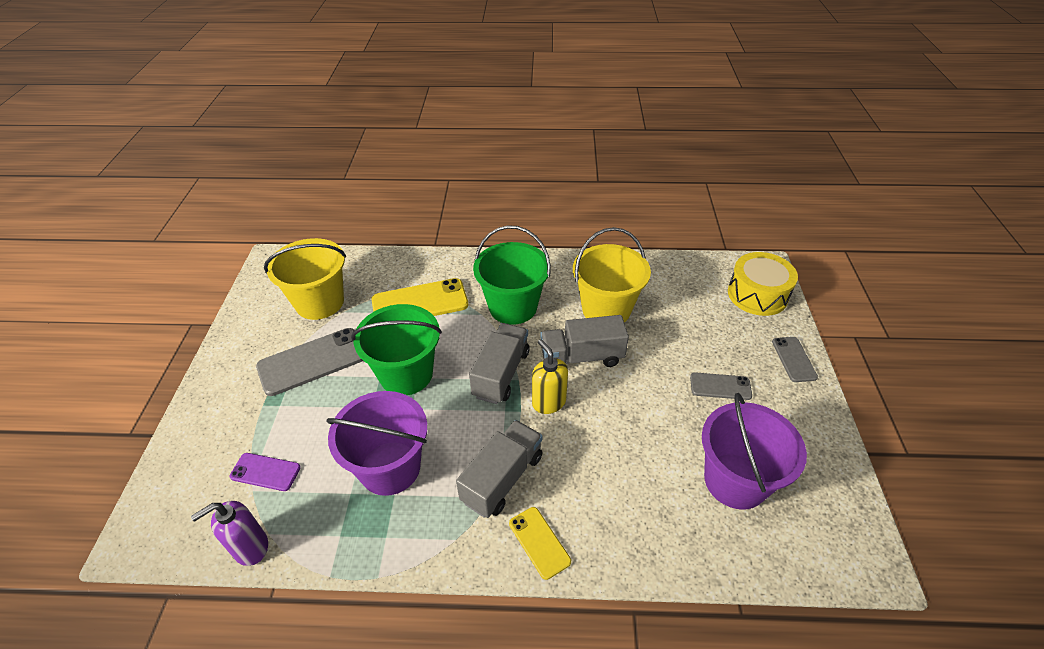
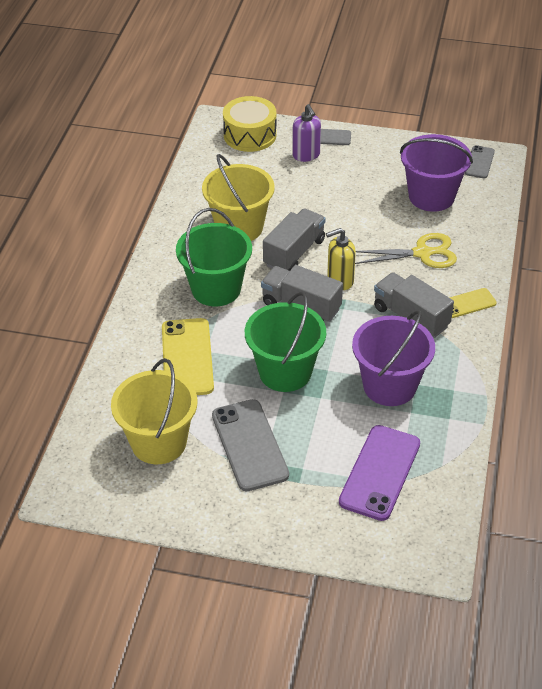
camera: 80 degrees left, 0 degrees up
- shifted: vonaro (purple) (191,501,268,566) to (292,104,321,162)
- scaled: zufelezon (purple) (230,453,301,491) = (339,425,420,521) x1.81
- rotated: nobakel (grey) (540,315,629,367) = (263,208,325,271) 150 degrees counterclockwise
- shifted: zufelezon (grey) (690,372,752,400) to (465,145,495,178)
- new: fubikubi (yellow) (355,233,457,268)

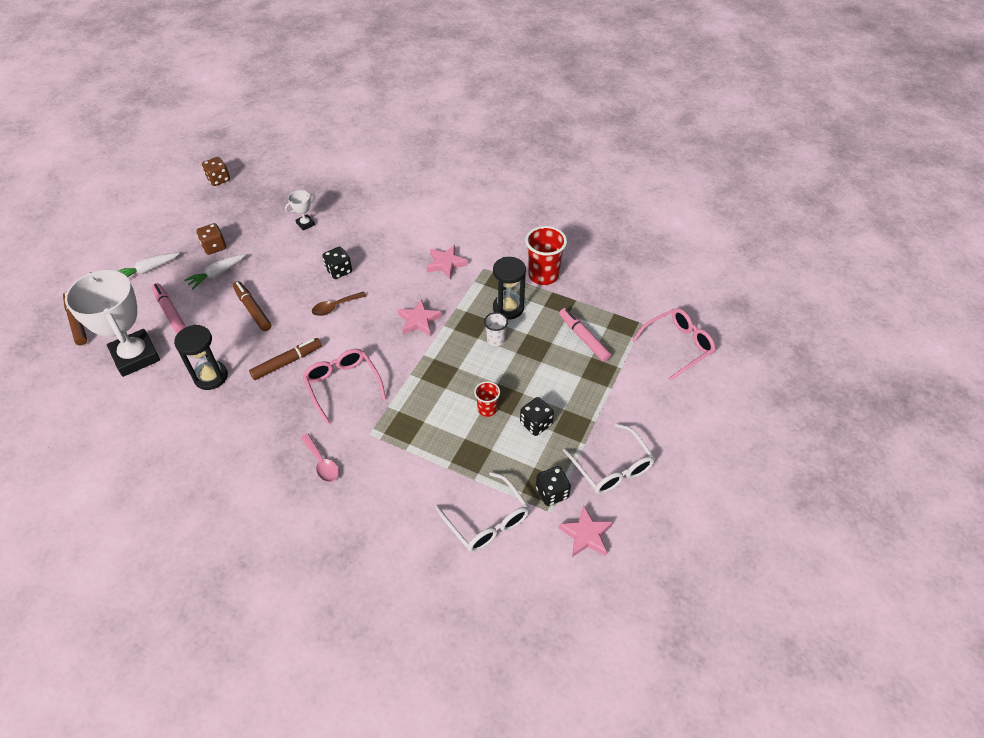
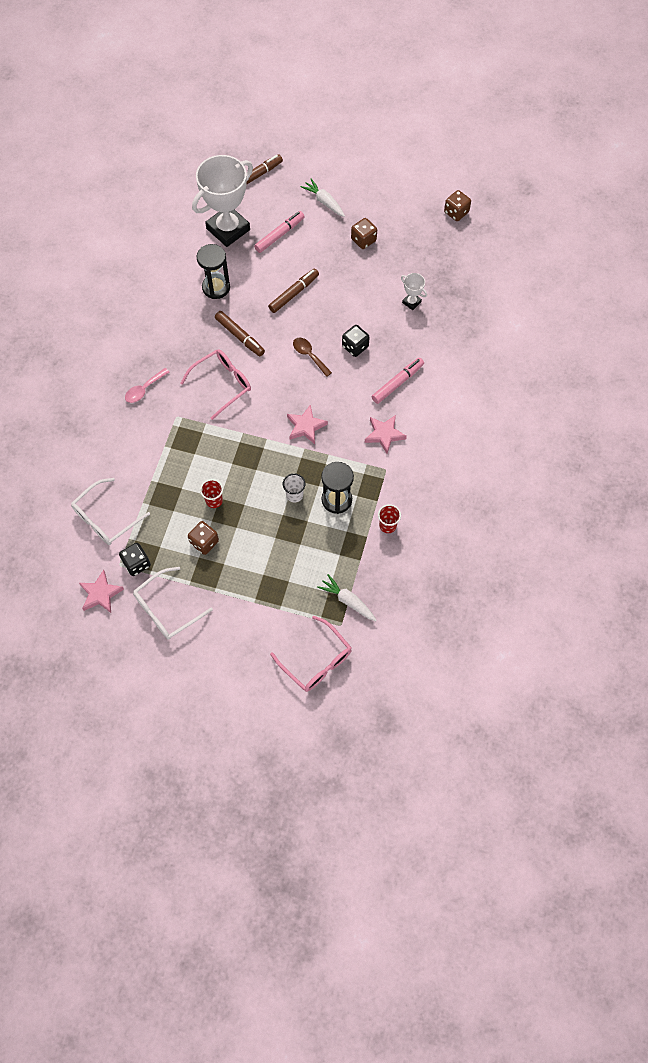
camera: 80 degrees right, 15 degrees up
- shifted: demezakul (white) (184,254,246,290) to (317,574,377,621)
- repainted: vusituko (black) (520,397,554,436) to vusituko (brown) (188,521,219,555)
- scaled: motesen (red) (525,226,567,285) = (378,504,401,533) x0.55
- shifted: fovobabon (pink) (559,308,611,362) to (372,358,424,404)

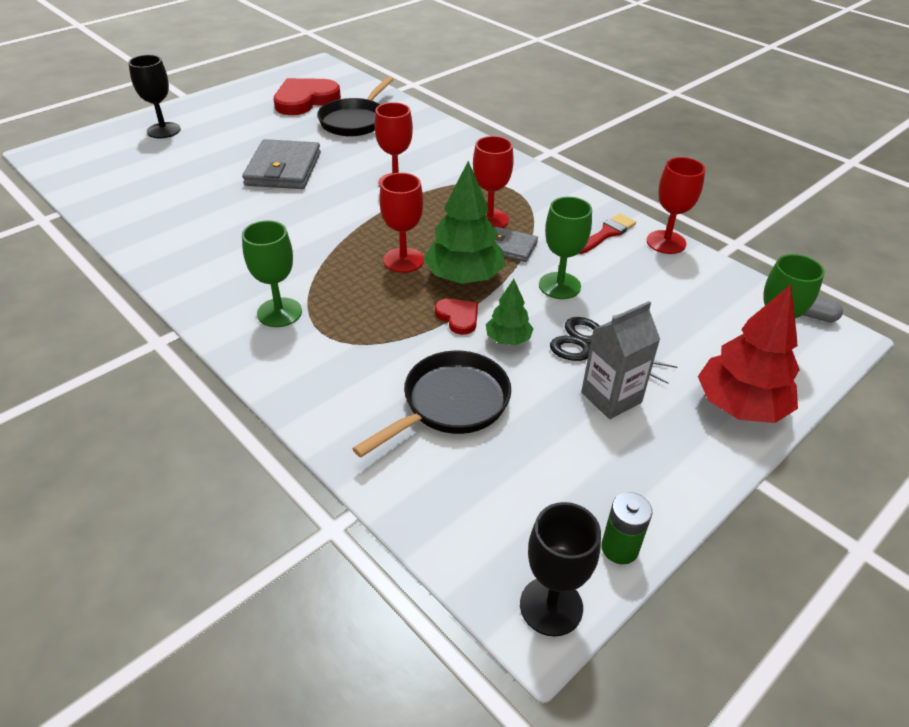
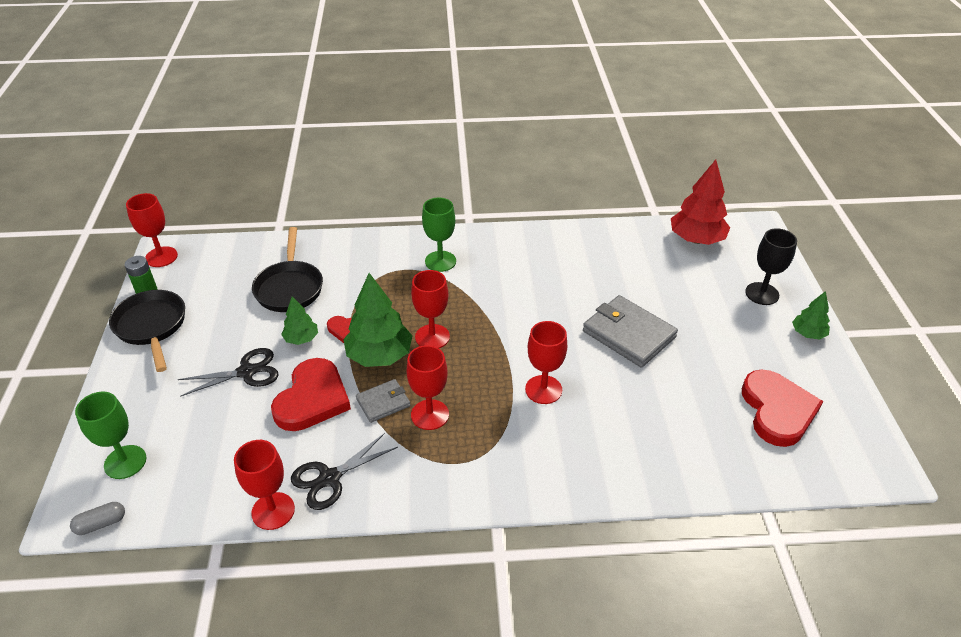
camera: 130 degrees right, 0 degrees up
- shifted: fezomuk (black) (317,76,394,137) to (109,290,185,372)
- repainted: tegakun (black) (520,502,601,637) to tegakun (red) (126,193,178,267)
- swapped: tegakun (green) (539,197,592,299) to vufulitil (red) (271,358,351,431)
- swapped: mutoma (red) (579,213,636,254) to fubikubi (black) (291,433,398,510)
- gone: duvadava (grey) (581,301,660,419)
- shifted: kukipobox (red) (698,285,800,423) to (671,160,730,245)
- new: kukipobox (green) (792,291,830,340)

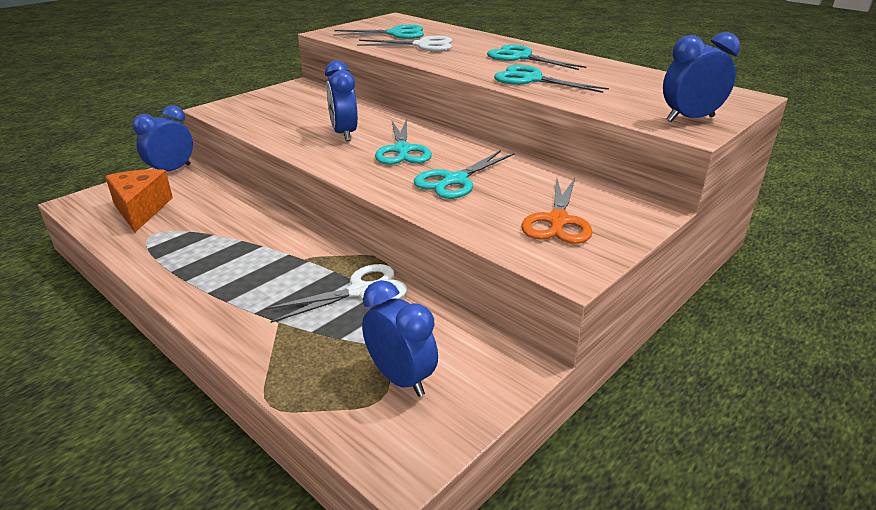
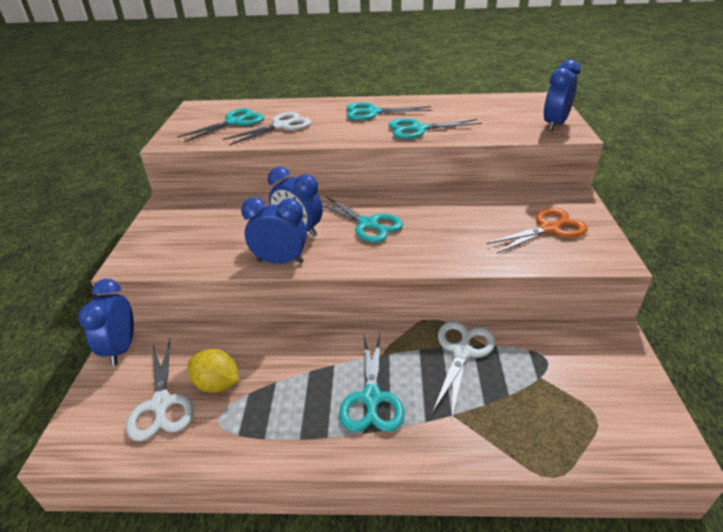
camera: 40 degrees left, 5 degrees up
- swapped: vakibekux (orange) (105,169,173,232) to fubikubi (white) (126,339,194,441)
- shifted: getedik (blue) (362,280,438,397) to (241,197,307,264)
- shifted: fubikubi (turquoise) (414,150,514,199) to (339,334,405,432)
- rotated: fubikubi (orange) (521,178,592,244) = (486,208,587,253) 90 degrees counterclockwise
- new: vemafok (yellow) (188,349,239,393)

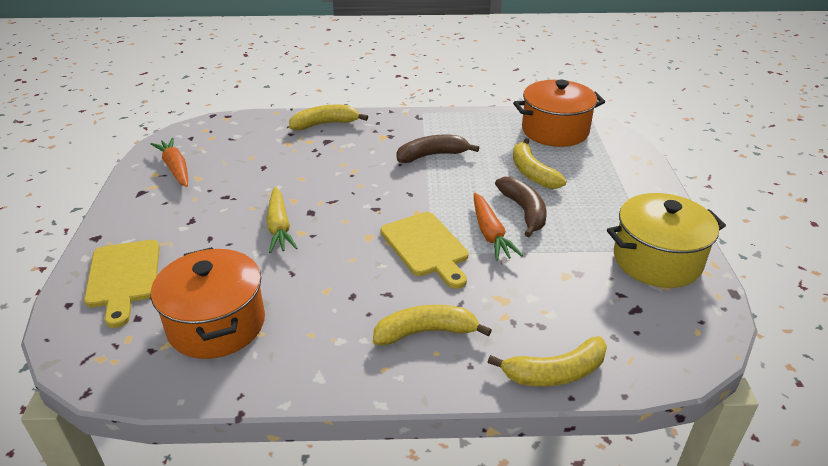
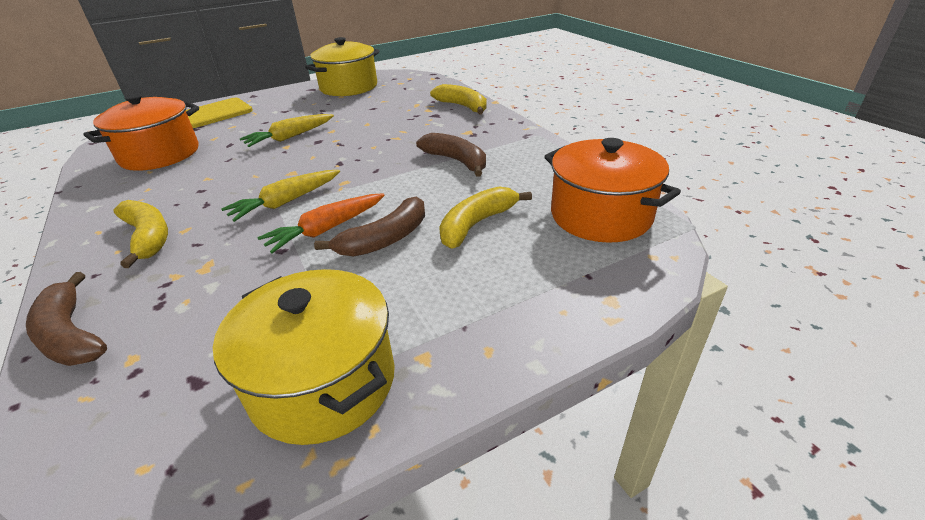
camera: 65 degrees right, 0 degrees up
- swapped: demezakul (orange) (151,138,188,187) to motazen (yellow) (305,37,379,96)
- swapped: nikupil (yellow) (381,212,469,289) to demezakul (yellow) (221,170,340,222)
- repainted: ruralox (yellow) (488,337,607,387) to ruralox (brown) (26,272,107,366)

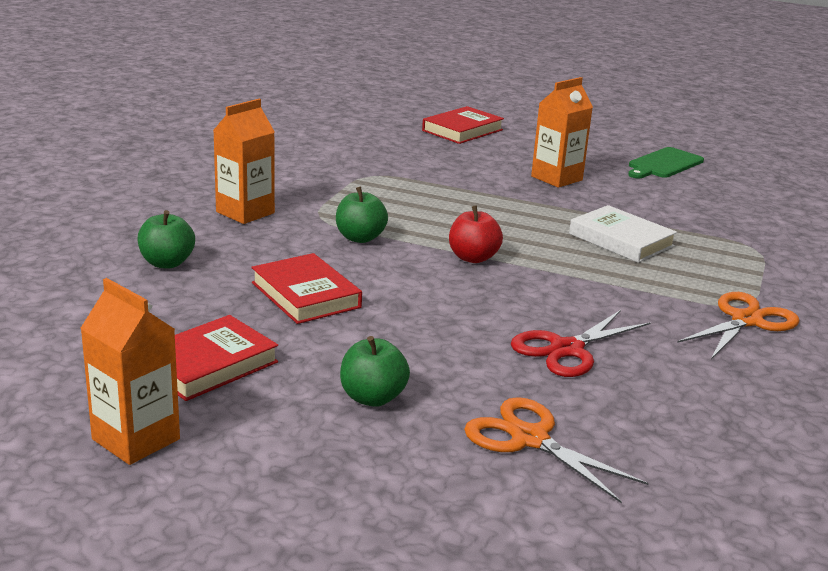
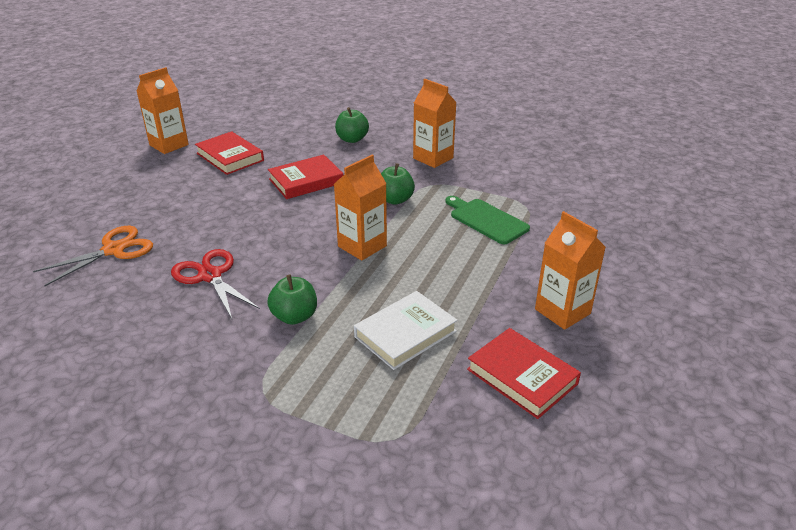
camera: 95 degrees right, 10 degrees up
- shifted: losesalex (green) (340,336,410,407) to (267,275,317,325)
- shifted: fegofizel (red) (422,106,504,144) to (467,328,581,419)
- swapped: losesalex (red) (449,205,503,263) to duvadava (orange) (334,155,387,261)
- shifted: nikupil (green) (628,147,704,179) to (445,196,530,244)
- gone: fubikubi (orange) (677,292,799,359)

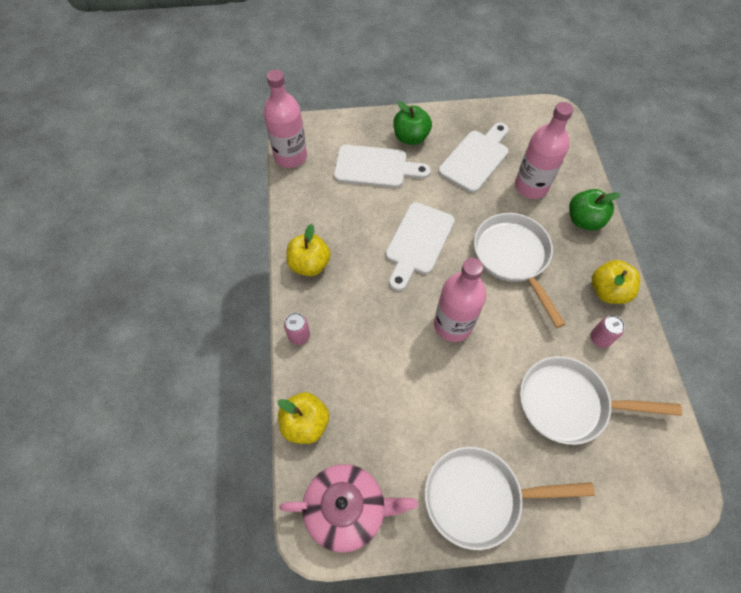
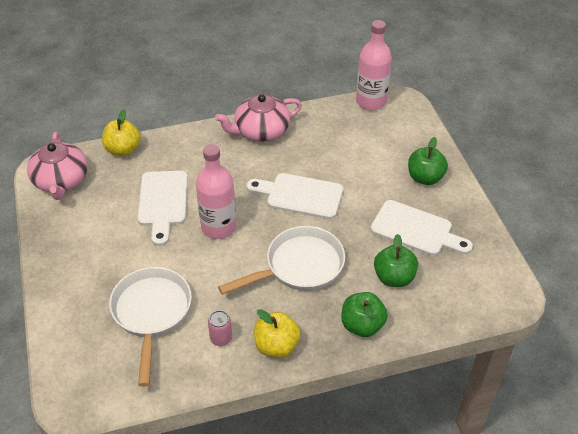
camera: 80 degrees right, 15 degrees down
- gone: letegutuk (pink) (284,313,310,345)
- swapped: losesalex (yellow) (286,224,331,276) to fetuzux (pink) (215,94,302,142)
- shifted: nikupil (white) (334,145,431,188) to (138,171,188,246)
- gone: fezomuk (white) (425,447,595,550)
- swapped: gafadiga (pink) (515,102,573,199) to losesalex (green) (374,234,418,287)

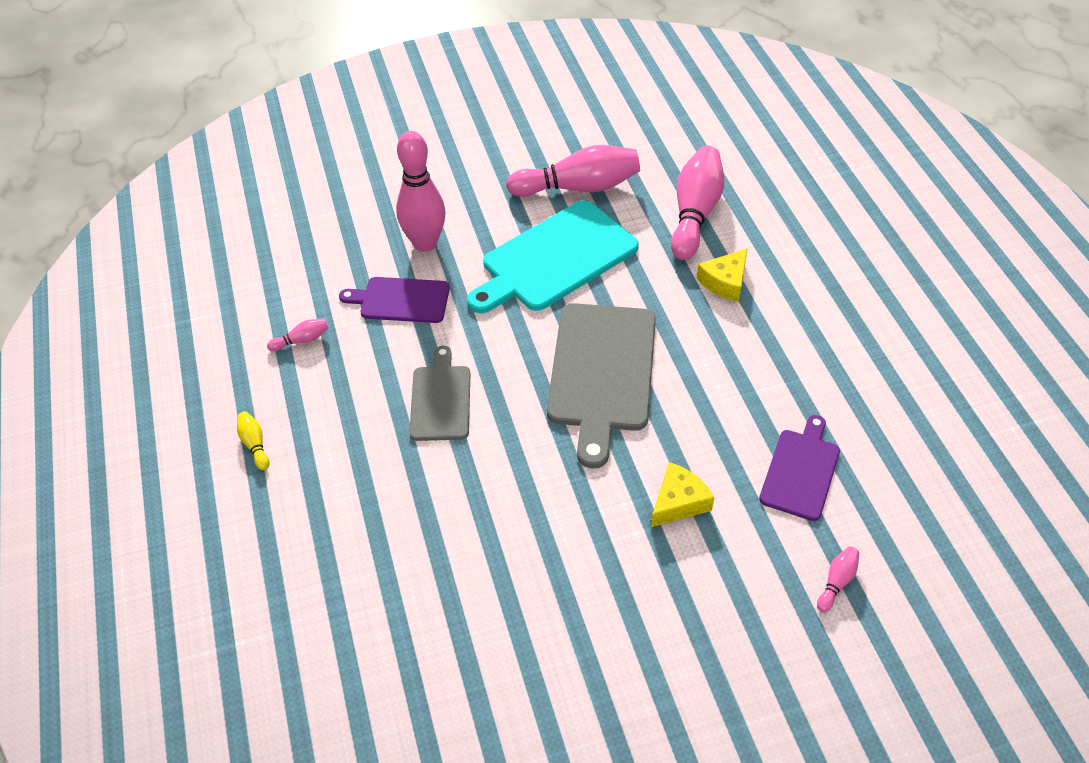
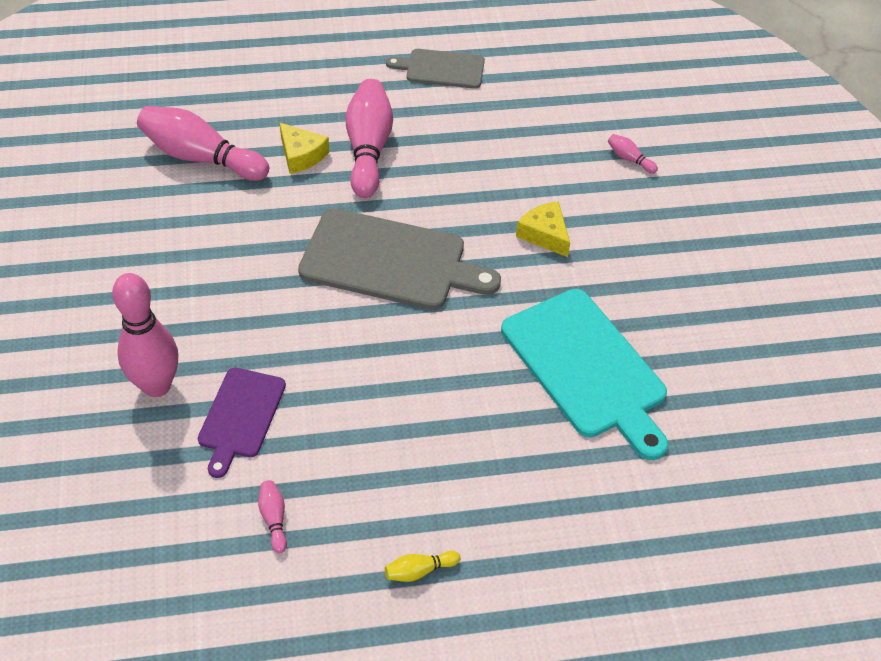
camera: 85 degrees left, 0 degrees up
- shifted: nikupil (grey) (409,346,470,441) to (386,49,485,89)
- shifted: nikupil (turquoise) (467,200,639,313) to (501,289,668,460)
- shifted: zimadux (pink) (506,145,640,197) to (346,79,393,198)
- gone: nikupil (purple) (759,415,840,521)

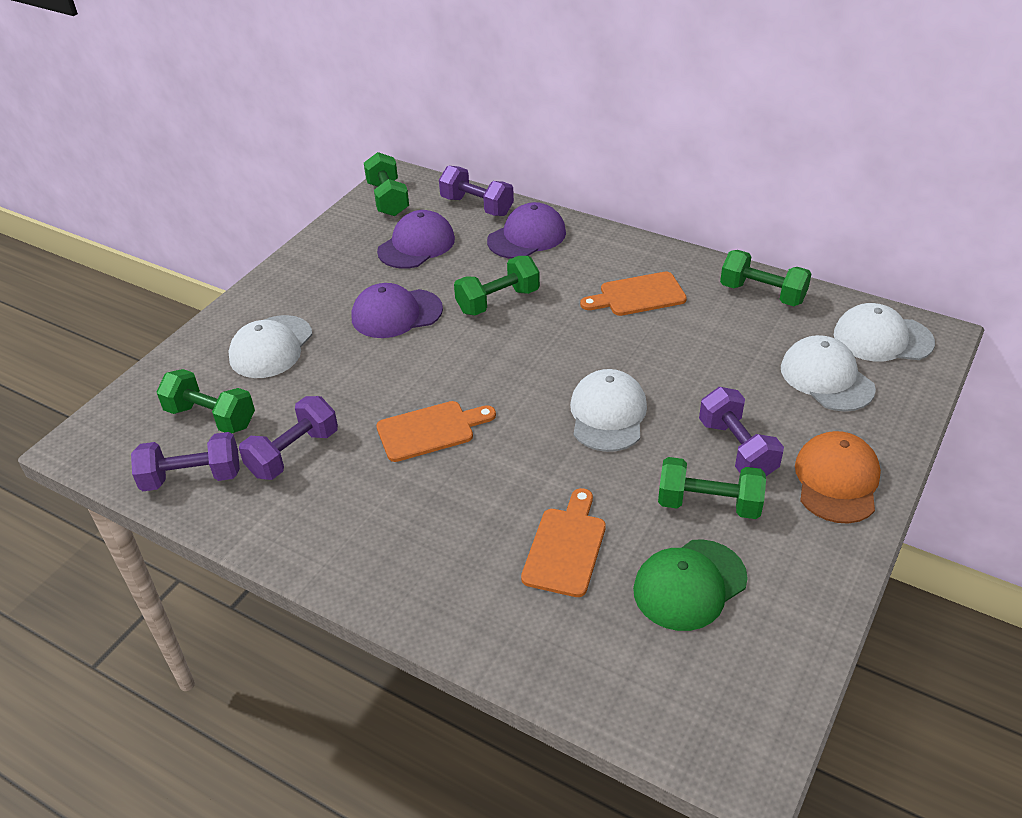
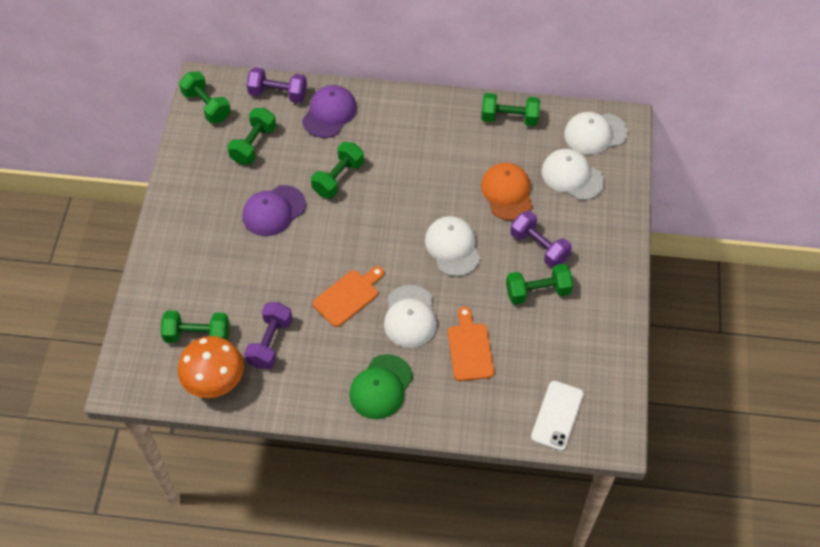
camera: 25 degrees left, 15 degrees up
- swapped: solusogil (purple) (131,432,240,491) to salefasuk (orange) (178,336,244,398)
- shifted: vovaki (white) (228,315,312,378) to (384,285,437,348)
- swapped: vovaki (purple) (377,210,455,269) to solusogil (green) (227,108,276,164)
- gone: nikupil (orange) (580,272,687,316)
- shifted: vovaki (green) (633,539,748,631) to (349,354,413,419)
- shifted: vovaki (orange) (795,431,881,524) to (481,163,533,221)
- new: zufelezon (white) (531,381,584,451)

